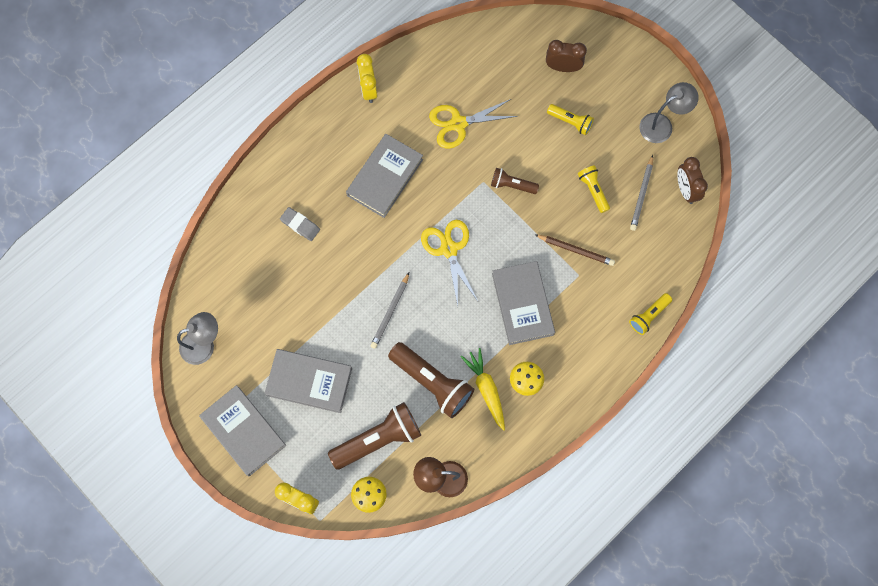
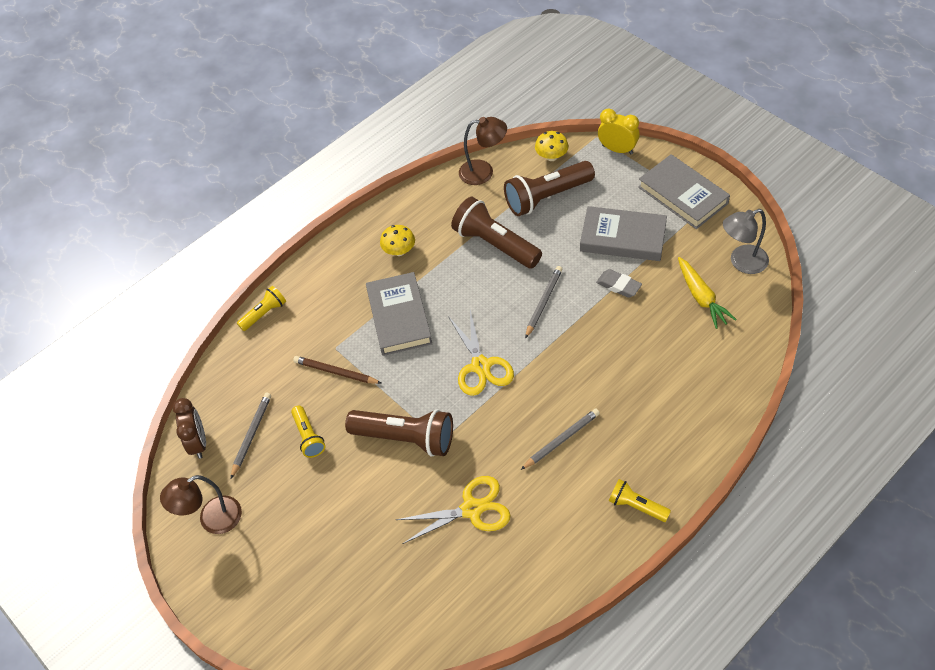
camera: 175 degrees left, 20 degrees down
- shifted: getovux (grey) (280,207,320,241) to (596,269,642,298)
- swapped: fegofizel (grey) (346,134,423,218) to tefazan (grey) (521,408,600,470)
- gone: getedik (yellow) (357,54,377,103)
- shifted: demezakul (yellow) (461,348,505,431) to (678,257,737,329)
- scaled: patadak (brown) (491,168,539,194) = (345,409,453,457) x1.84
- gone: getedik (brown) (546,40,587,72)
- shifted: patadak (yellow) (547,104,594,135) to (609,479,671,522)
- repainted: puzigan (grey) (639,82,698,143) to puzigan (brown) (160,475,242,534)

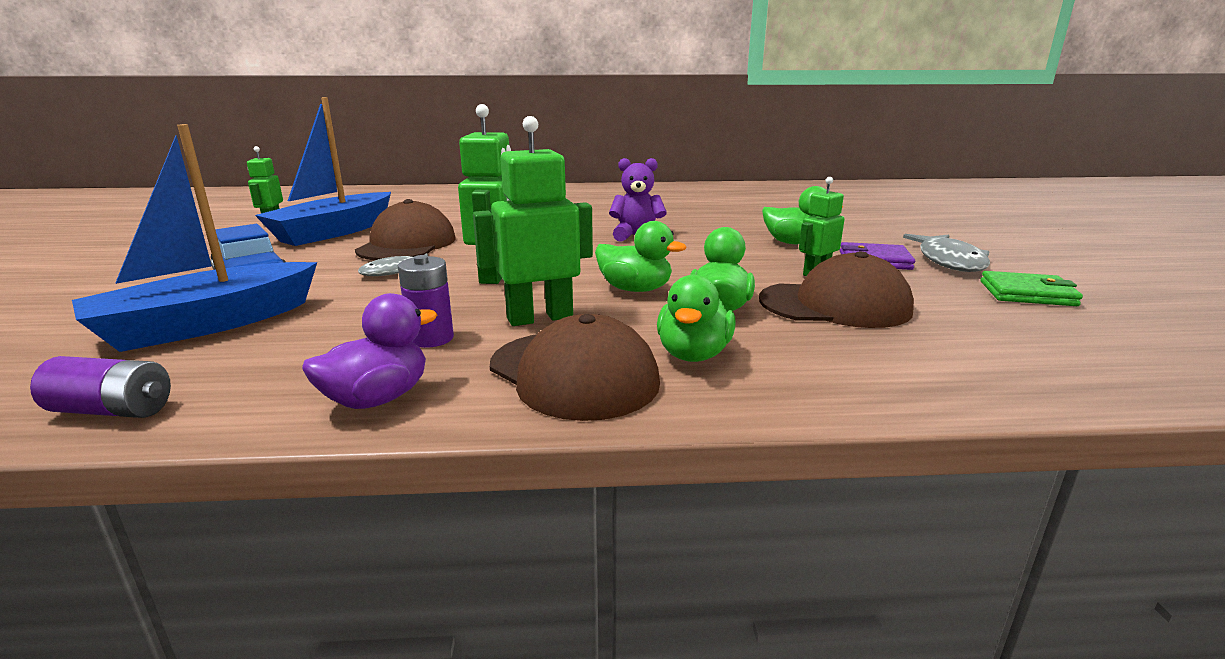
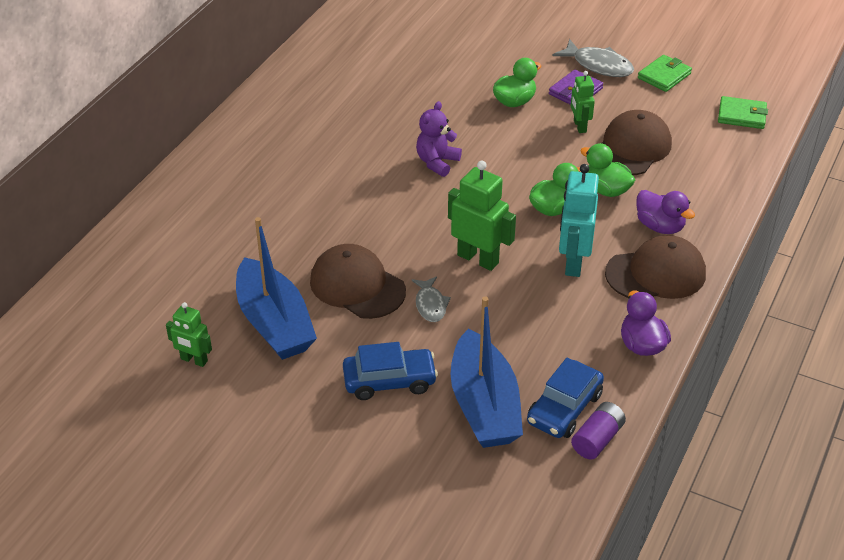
camera: 60 degrees left, 20 degrees up
- gone: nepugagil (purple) (398,255,454,348)
- repainted: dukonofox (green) (473,116,593,326) to dukonofox (turquoise) (559,164,599,277)
- repainted: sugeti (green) (657,275,736,362) to sugeti (purple) (636,190,695,234)
- new: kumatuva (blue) (527,358,604,438)
- new: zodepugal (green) (718,96,768,129)

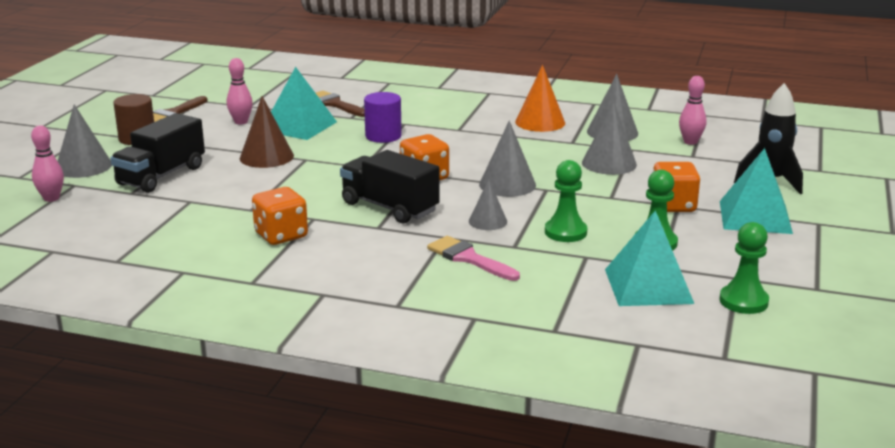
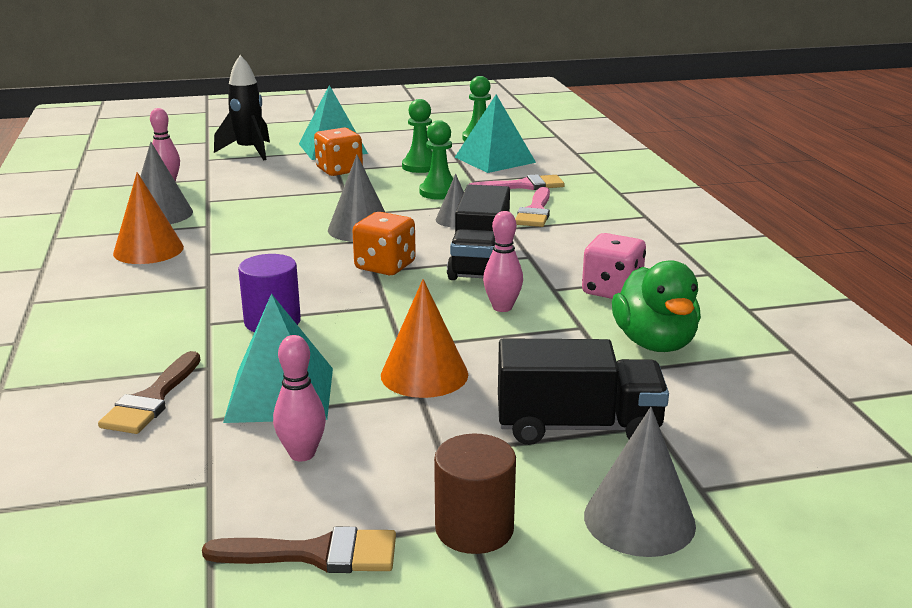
camera: 120 degrees left, 0 degrees up
- shifted: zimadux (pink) (31,125,64,202) to (483,211,523,312)
- repainted: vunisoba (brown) (240,96,294,168) to vunisoba (orange) (381,279,468,398)
- repainted: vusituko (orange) (252,187,308,245) to vusituko (pink) (582,233,646,299)
- gone: vunisoba (grey) (582,102,637,175)
- new: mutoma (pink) (468,174,565,190)
- new: sugeti (green) (612,260,701,352)

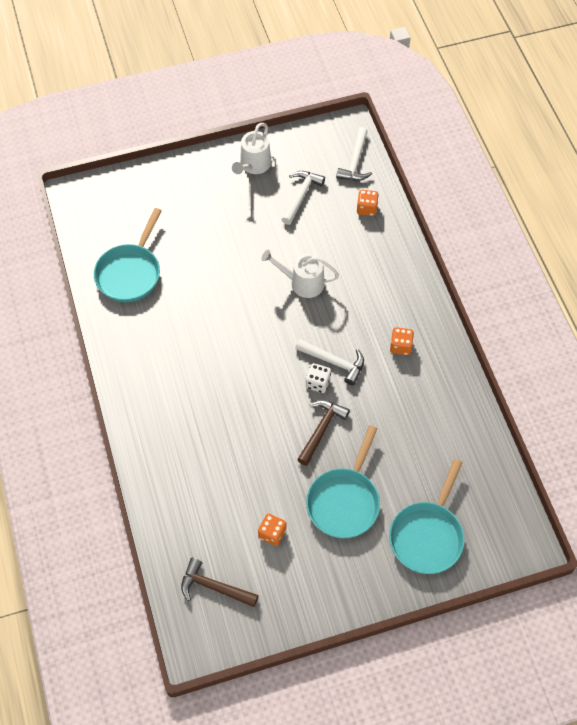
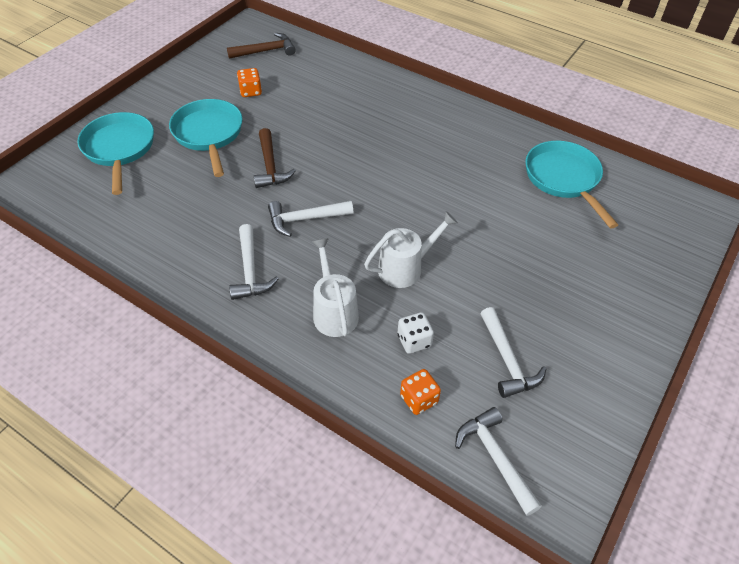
camera: 140 degrees right, 10 degrees down
- shifted: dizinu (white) (232,123,271,174) to (312,238,359,337)
- shifted: vusituko (white) (306,363,331,393) to (398,312,434,354)
- swapped: vusituko (orange) (390,327,414,355) to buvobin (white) (229,224,279,300)

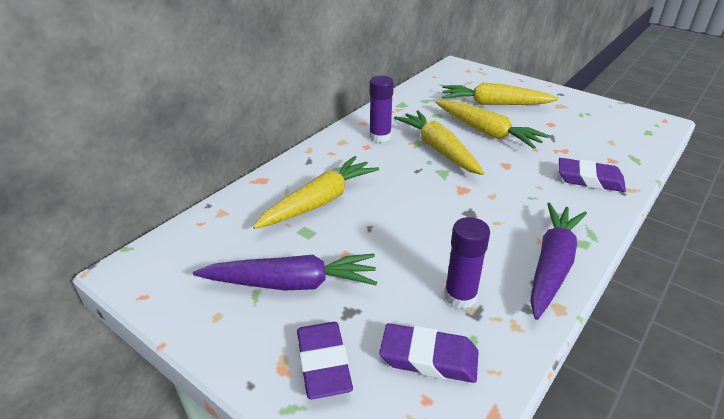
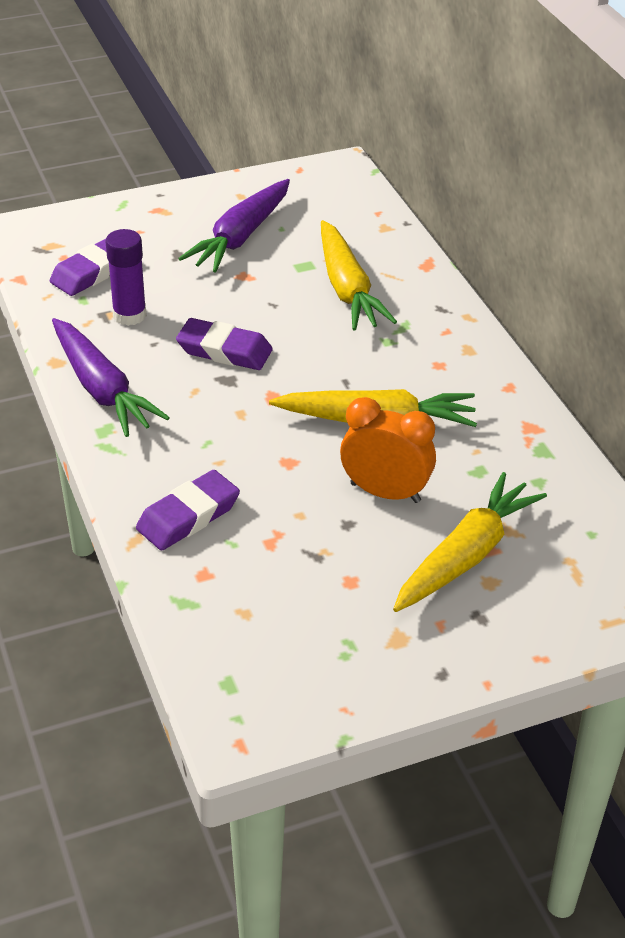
camera: 120 degrees right, 5 degrees up
- shifted: getovux (purple) (297,322,353,399) to (176,318,273,370)
- gone: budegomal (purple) (369,76,394,142)
- swapped: demezakul (yellow) (435,100,549,149) to getedik (orange) (340,397,436,503)

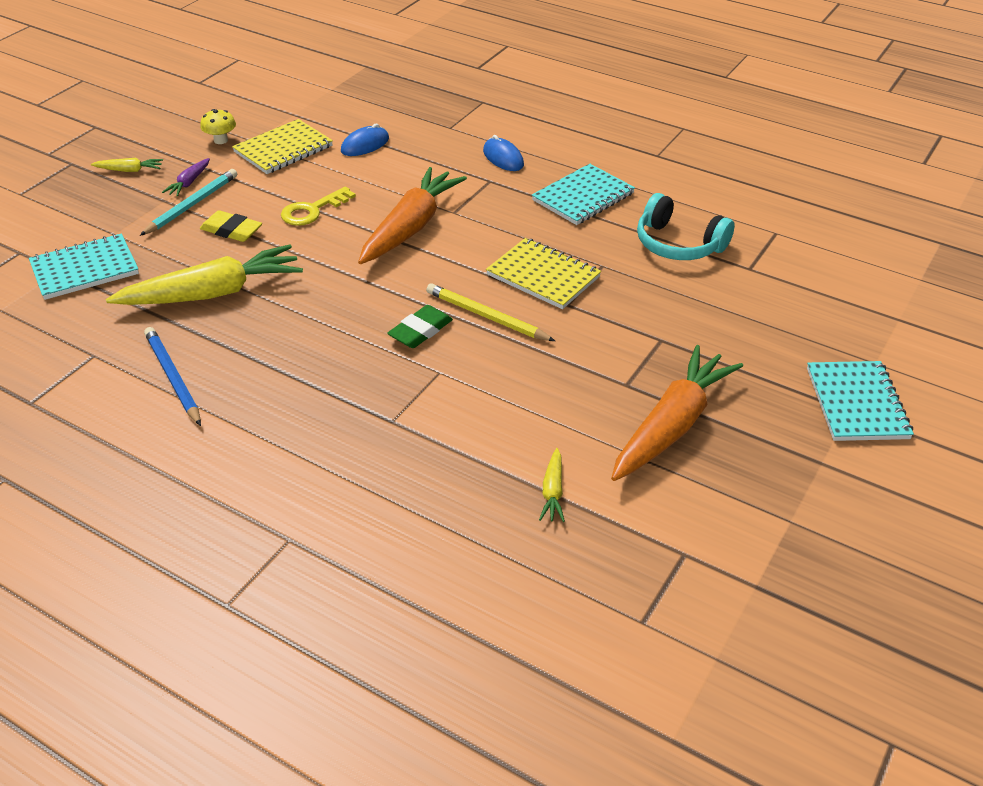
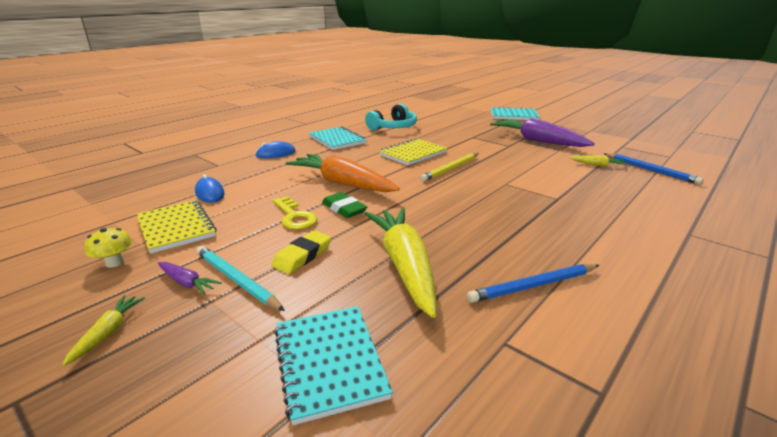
camera: 80 degrees left, 15 degrees down
- shifted: getovux (green) (387,305,453,348) to (322,192,367,218)
- repainted: demezakul (orange) (611,345,743,481) to demezakul (purple) (490,118,595,147)
- new: tefazan (blue) (603,153,703,185)

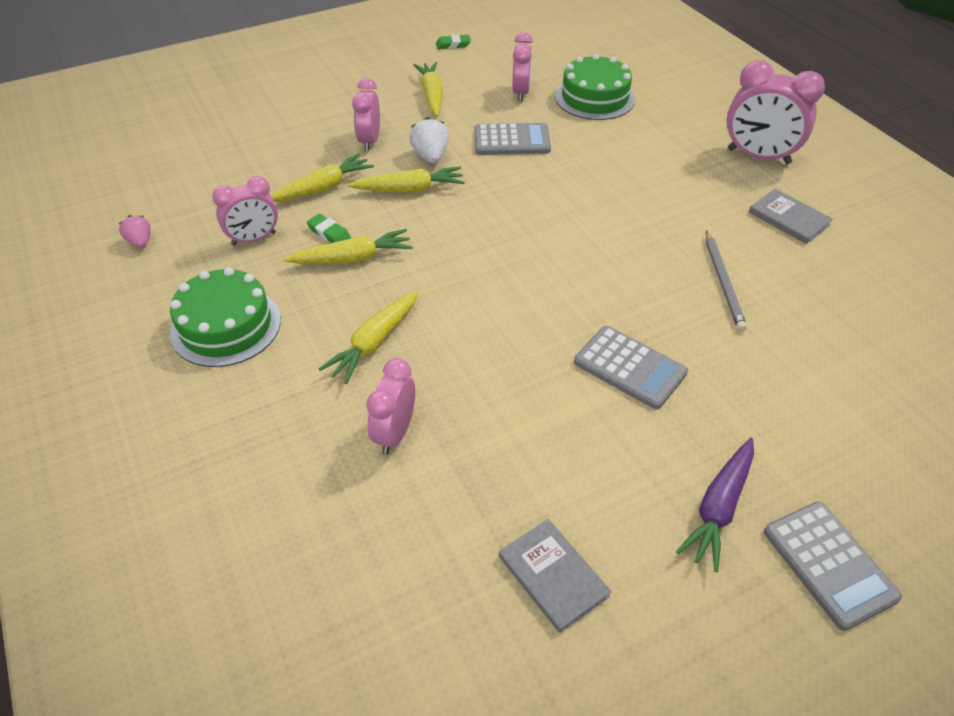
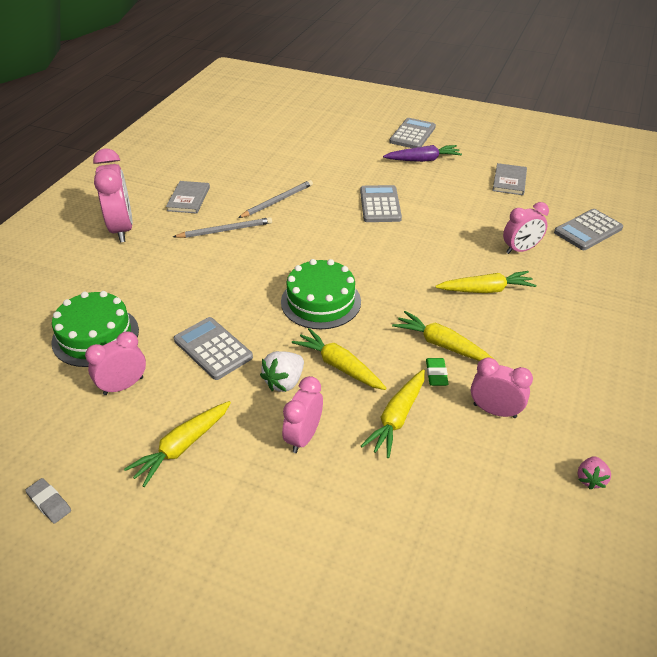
camera: 130 degrees left, 5 degrees down
- shifted: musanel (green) (170,267,281,367) to (281,259,361,329)
- rotated: demezakul (yellow) (270,153,374,202) = (361,369,425,458) 75 degrees counterclockwise
- rotated: getedik (pink) (352,78,380,151) = (282,376,323,453) 150 degrees clockwise
- repainted: getovux (green) (436,34,471,49) to getovux (grey) (25,478,71,524)
- new: tefazan (grey) (173,217,272,238)
- new: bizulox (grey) (554,209,623,250)

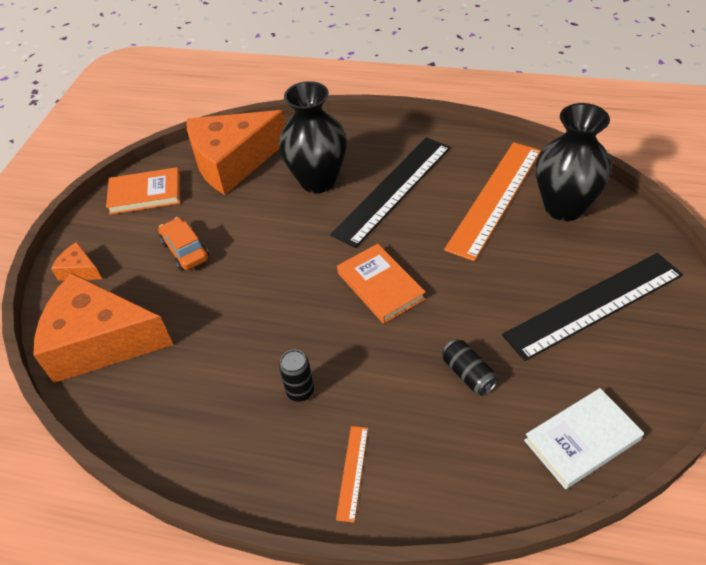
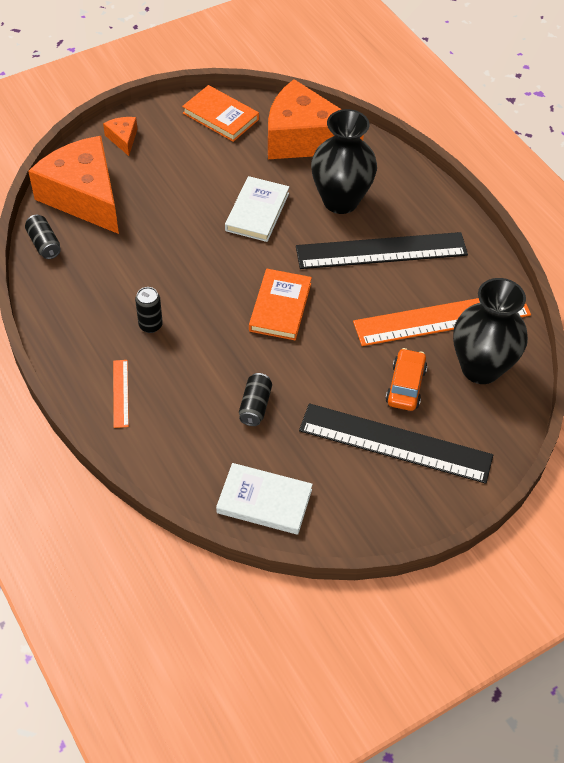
camera: 40 degrees right, 5 degrees up
- shifted: kumatuva (orange) (158,217,209,271) to (385,348,427,411)
- rotated: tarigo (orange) (336,426,368,523) = (113,360,129,428) 60 degrees counterclockwise
- new: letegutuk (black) (25,215,61,259)
- new: fegofizel (white) (225,176,289,242)

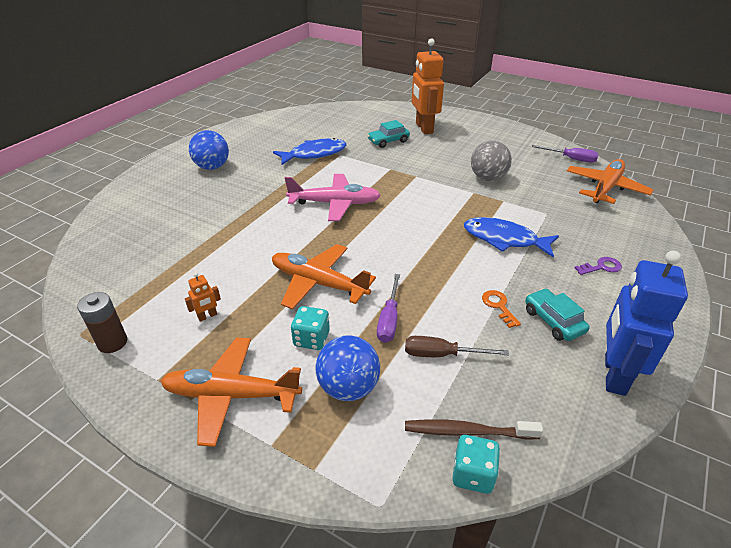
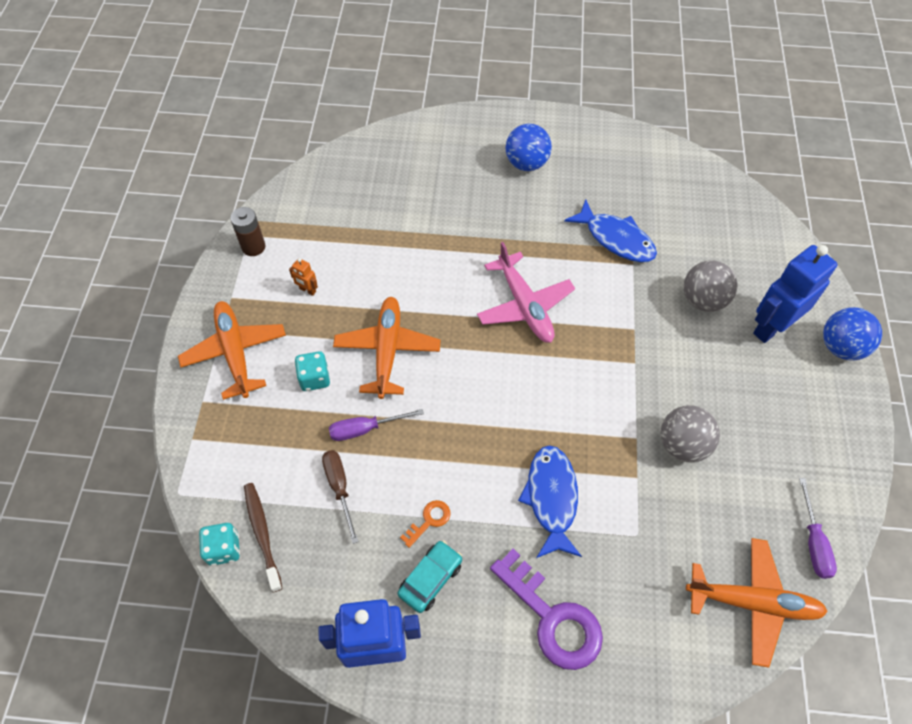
camera: 65 degrees right, 20 degrees up
- shifted: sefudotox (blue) (316,336,380,401) to (823,307,882,360)
- swapped: kumatuva (turquoise) (367,120,410,148) to sefudotox (grey) (684,260,737,312)
- repainted: dukonofox (orange) (412,38,444,134) to dukonofox (blue) (753,245,838,343)
- scaled: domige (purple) (574,257,622,275) = (490,549,603,670) x2.19

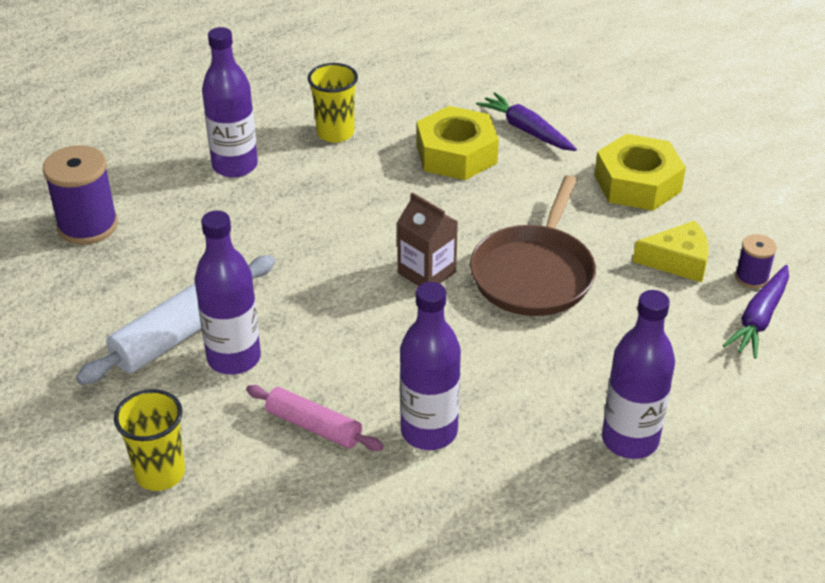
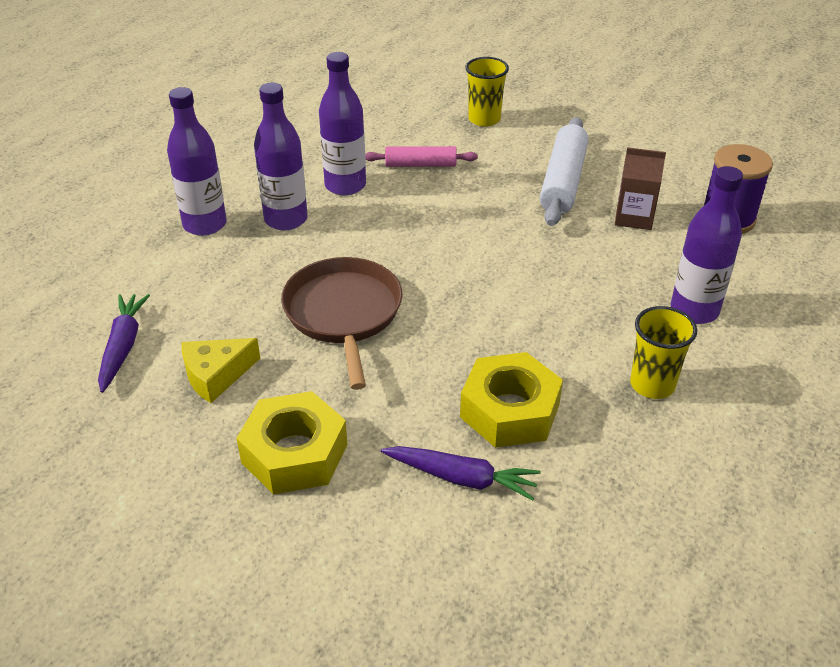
camera: 150 degrees right, 0 degrees up
- shifted: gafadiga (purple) (194,210,261,375) to (254,83,308,230)
- shifted: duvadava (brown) (397,192,458,286) to (615,147,666,230)
- gone: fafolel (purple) (735,234,777,289)

